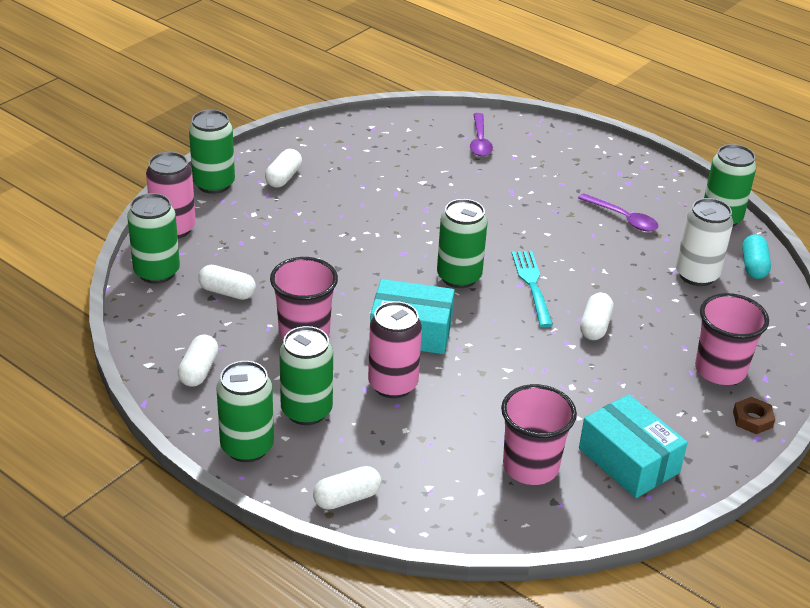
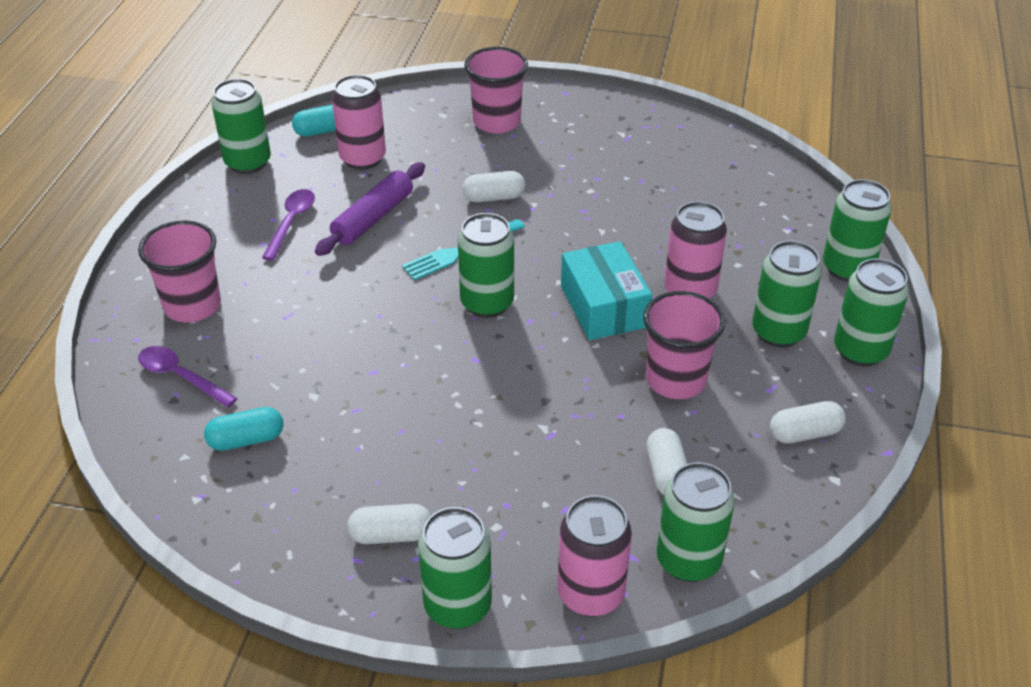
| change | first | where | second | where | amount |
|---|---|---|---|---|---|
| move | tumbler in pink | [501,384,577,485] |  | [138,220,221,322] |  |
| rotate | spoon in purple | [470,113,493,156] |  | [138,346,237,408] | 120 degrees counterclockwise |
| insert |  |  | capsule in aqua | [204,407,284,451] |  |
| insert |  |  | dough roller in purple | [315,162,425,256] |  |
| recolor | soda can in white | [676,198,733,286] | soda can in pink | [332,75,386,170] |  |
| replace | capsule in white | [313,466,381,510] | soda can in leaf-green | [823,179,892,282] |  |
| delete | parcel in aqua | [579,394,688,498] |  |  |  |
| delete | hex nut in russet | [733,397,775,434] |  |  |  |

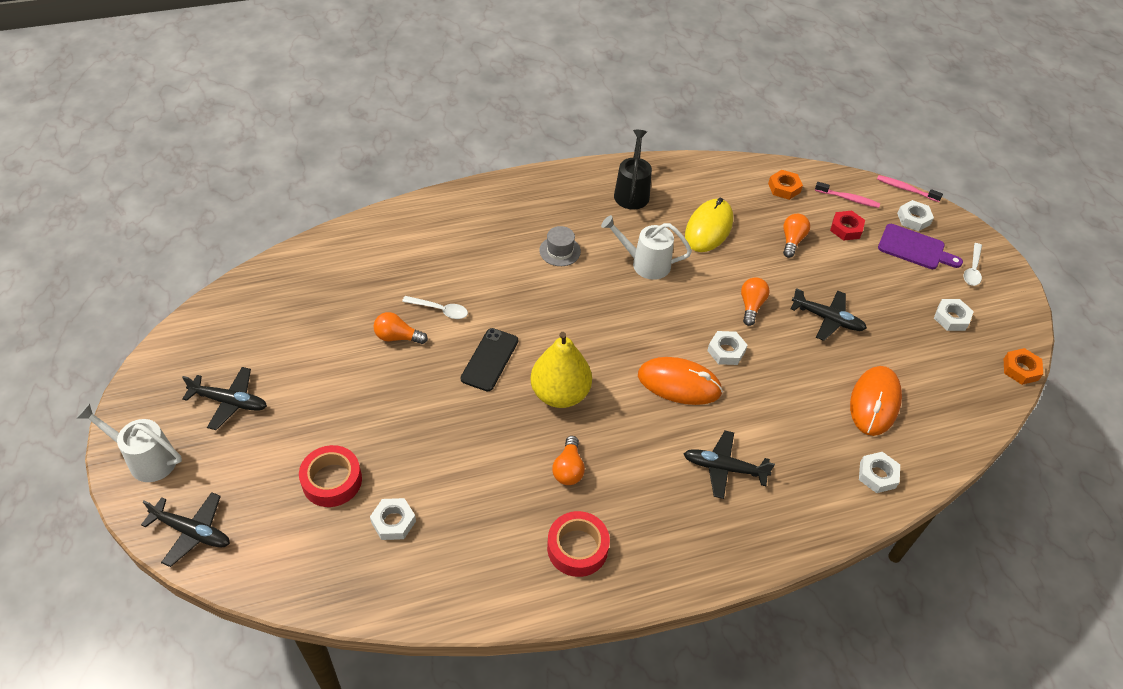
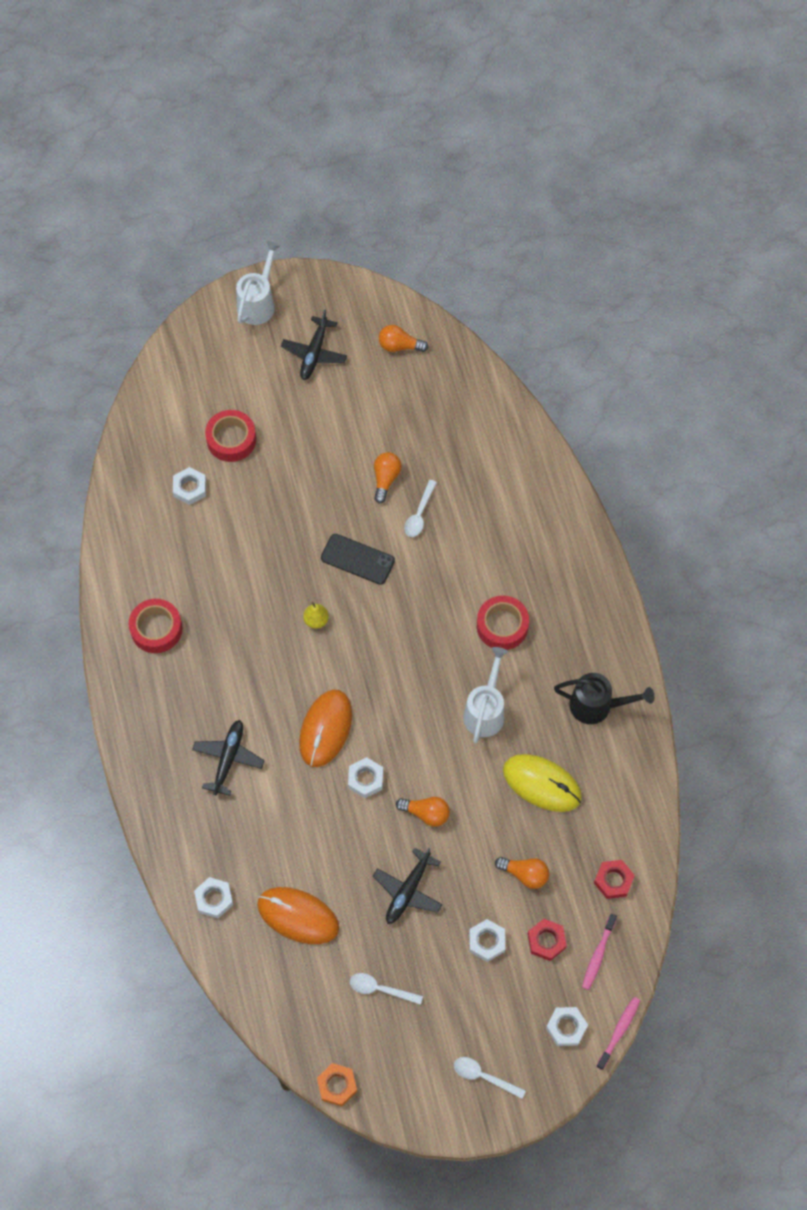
| change | first | where | second | where | amount |
|---|---|---|---|---|---|
| resize | pear fruit in bright yellow | [531,332,592,408] |  | [303,602,329,629] | x0.44 |
| insert |  |  | spoon in white | [350,973,423,1005] |  |
| move | bulb in orange | [552,436,585,485] |  | [379,325,428,352] |  |
| move | hex nut in white | [934,299,974,331] |  | [469,919,505,962] |  |
| replace | tall hat in grey | [539,226,581,266] | sticky tape in red | [477,596,529,650] |  |
| recolor | hex nut in orange | [768,170,803,200] | hex nut in red | [594,860,635,899] |  |
| delete | aeroplane in jet-black | [141,492,230,567] |  |  |  |
| delete | chopping board in purple | [878,224,963,269] |  |  |  |

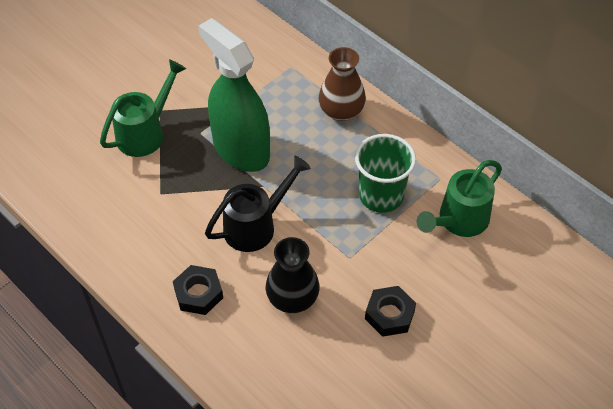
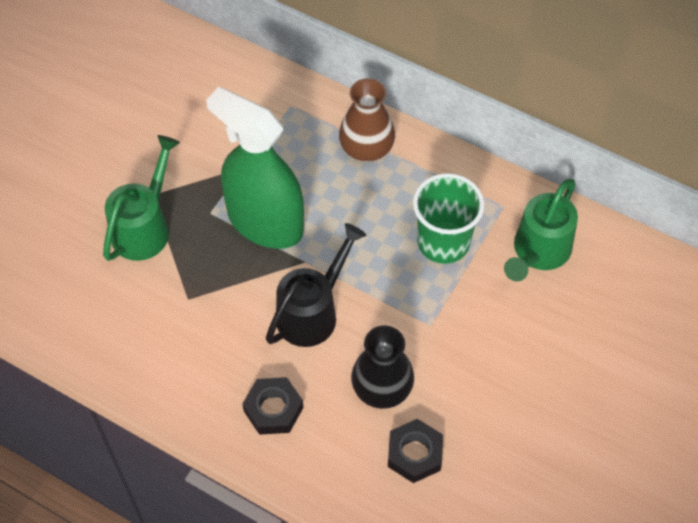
| change | first | where | second | where | amount |
|---|---|---|---|---|---|
| move | hex nut in jet-black | [365,286,416,337] |  | [388,419,443,483] |  |

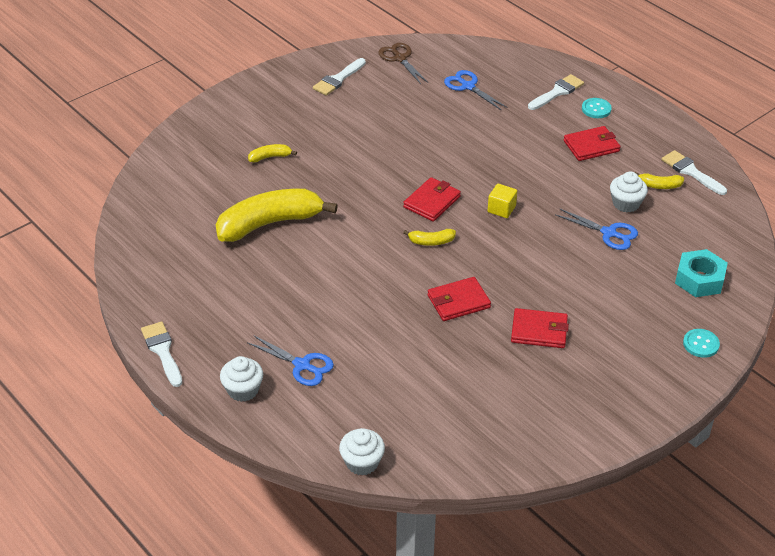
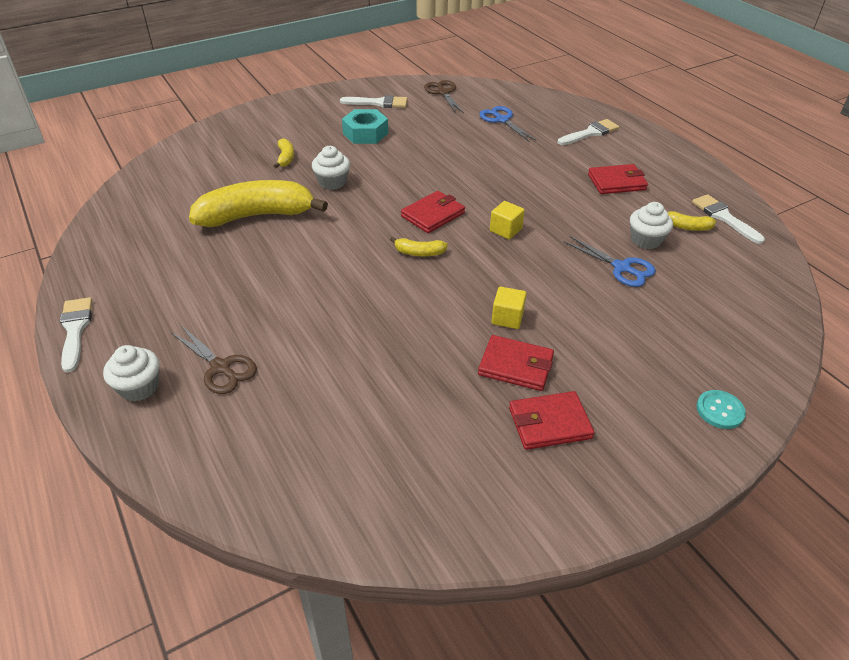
| change | first | where | second | where | amount |
|---|---|---|---|---|---|
| recolor | scissors in cobalt | [247,335,334,386] | scissors in russet | [171,326,257,394] |  |
| rotate | toy banana in bright yellow | [248,144,297,163] |  | [273,138,294,168] | 90 degrees clockwise |
| move | cupcake in white | [339,428,385,476] |  | [312,146,350,190] |  |
| rotate | paint brush in white | [313,58,366,96] |  | [340,95,407,108] | 135 degrees counterclockwise |
| move | hex nut in aqua | [675,249,728,297] |  | [342,109,388,144] |  |
| insert |  |  | cube in bright yellow | [492,287,527,329] |  |
| move | card wallet in red | [428,277,491,321] |  | [509,391,594,450] |  |
| delete | shirt button in aqua | [582,98,612,118] |  |  |  |

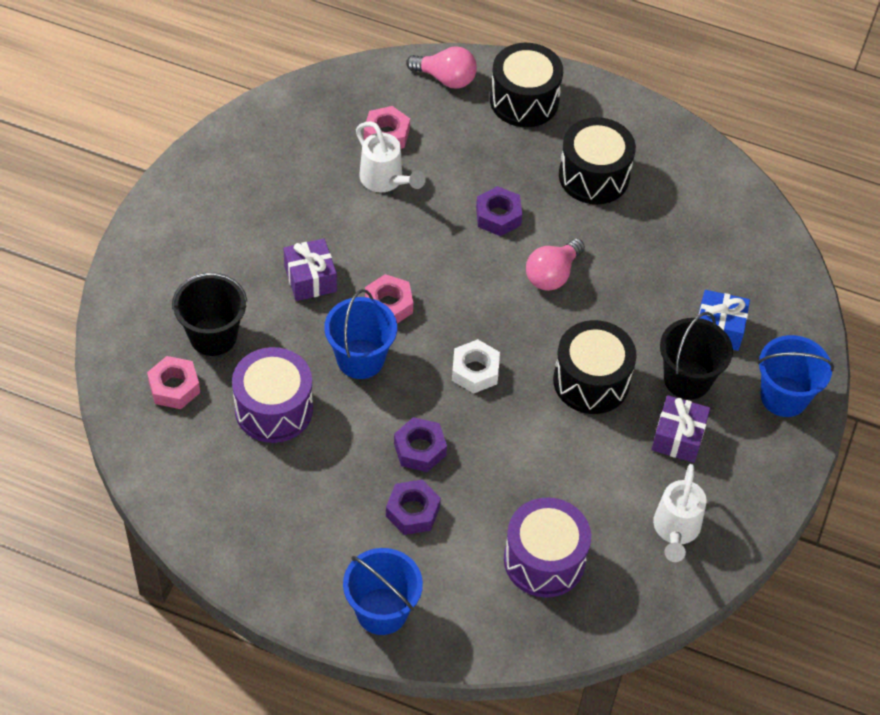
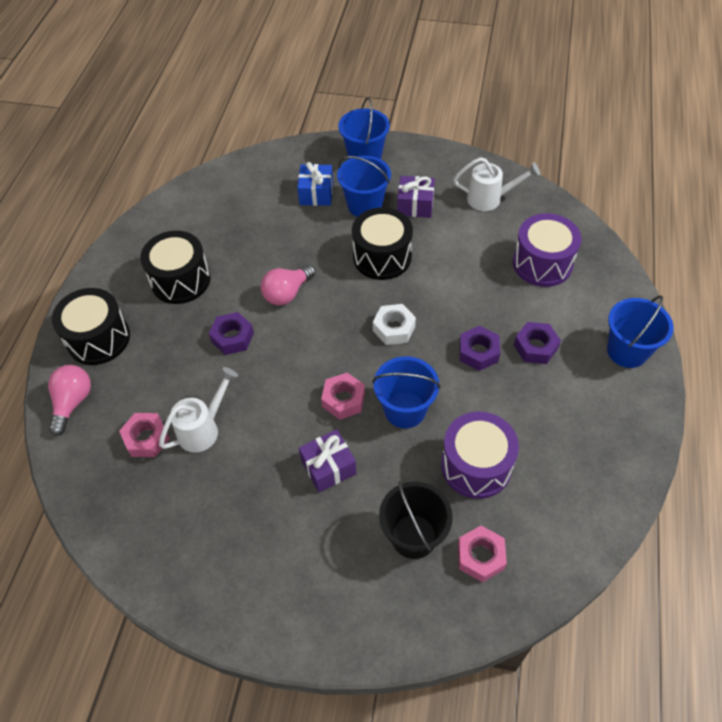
| change | first | where | second | where | amount |
|---|---|---|---|---|---|
| rotate | bulb in pink | [526,239,585,291] |  | [261,265,316,306] | 105 degrees clockwise |
| recolor | pail in jet-black | [660,312,733,400] | pail in cobalt | [337,156,391,217] |  |

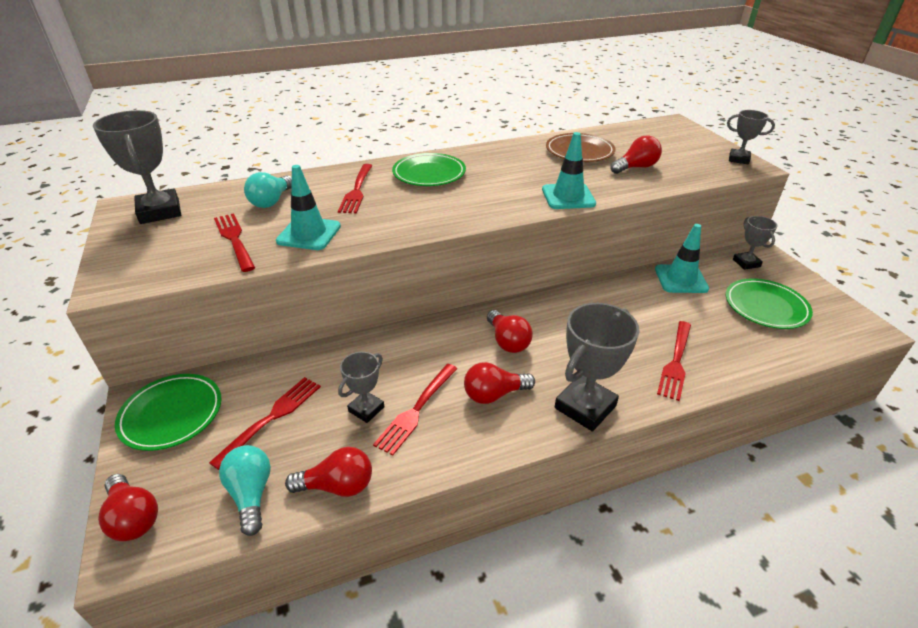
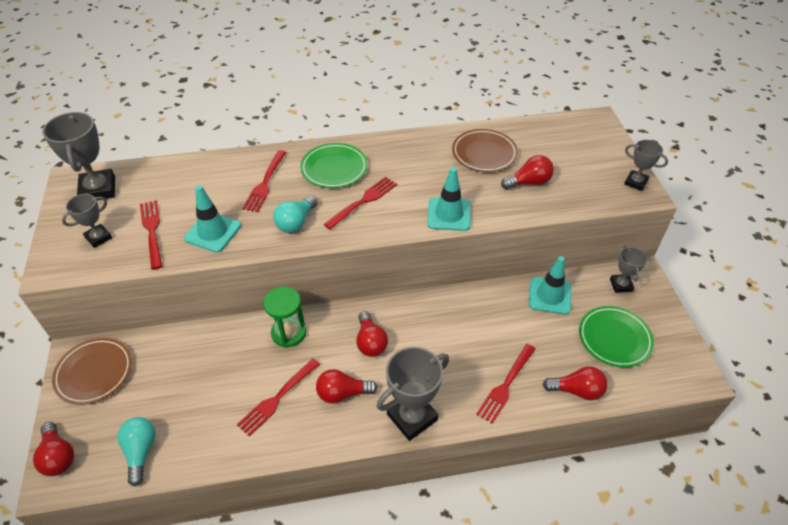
| change | first | where | second | where | amount |
|---|---|---|---|---|---|
| recolor | dinner plate in leaf-green | [115,374,222,451] | dinner plate in russet | [52,338,132,405] |  |
| move | trophy in grey | [338,352,384,423] |  | [62,194,112,248] |  |
| insert |  |  | sandglass in leaf-green | [263,287,306,348] |  |
| move | bulb in aqua | [244,172,292,208] |  | [273,196,318,233] |  |
| move | fork in red | [209,377,321,470] |  | [323,177,397,230] |  |
| move | bulb in red | [285,447,372,497] |  | [543,366,608,400] |  |

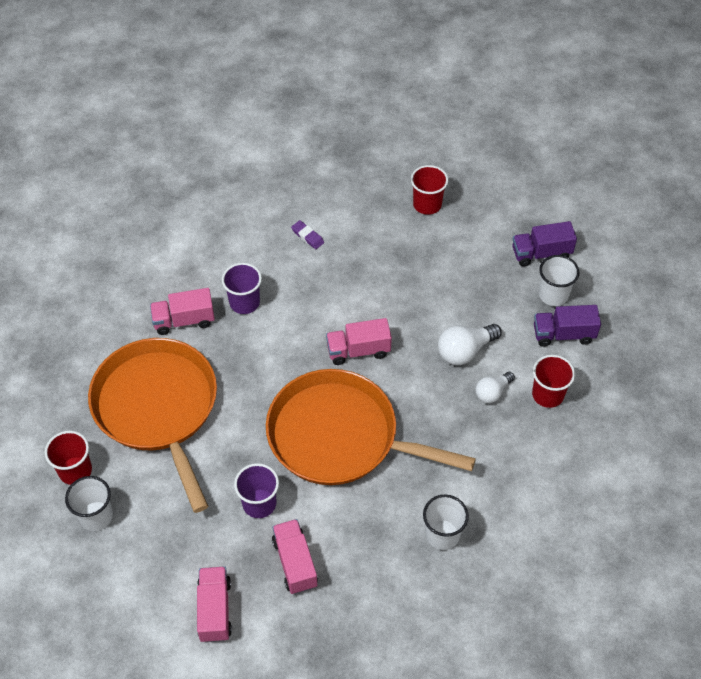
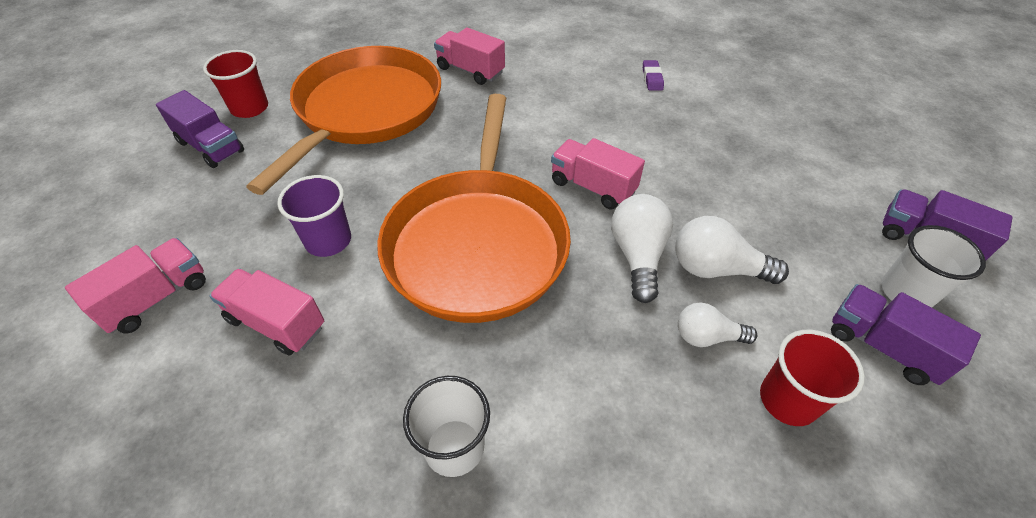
| change | first | where | second | where | amount |
|---|---|---|---|---|---|
| replace | tumbler in white | [65,476,113,531] | truck in purple | [156,90,244,168] |  |
| rotate | truck in pink | [272,519,318,594] |  | [209,268,324,355] | 90 degrees counterclockwise |
| rotate | frying pan in orange | [266,369,476,485] |  | [377,94,571,323] | 150 degrees counterclockwise |
| insert |  |  | bulb in white | [611,194,673,303] |  |
| delete | tumbler in purple | [222,263,262,314] |  |  |  |
| delete | tumbler in red | [411,165,448,215] |  |  |  |

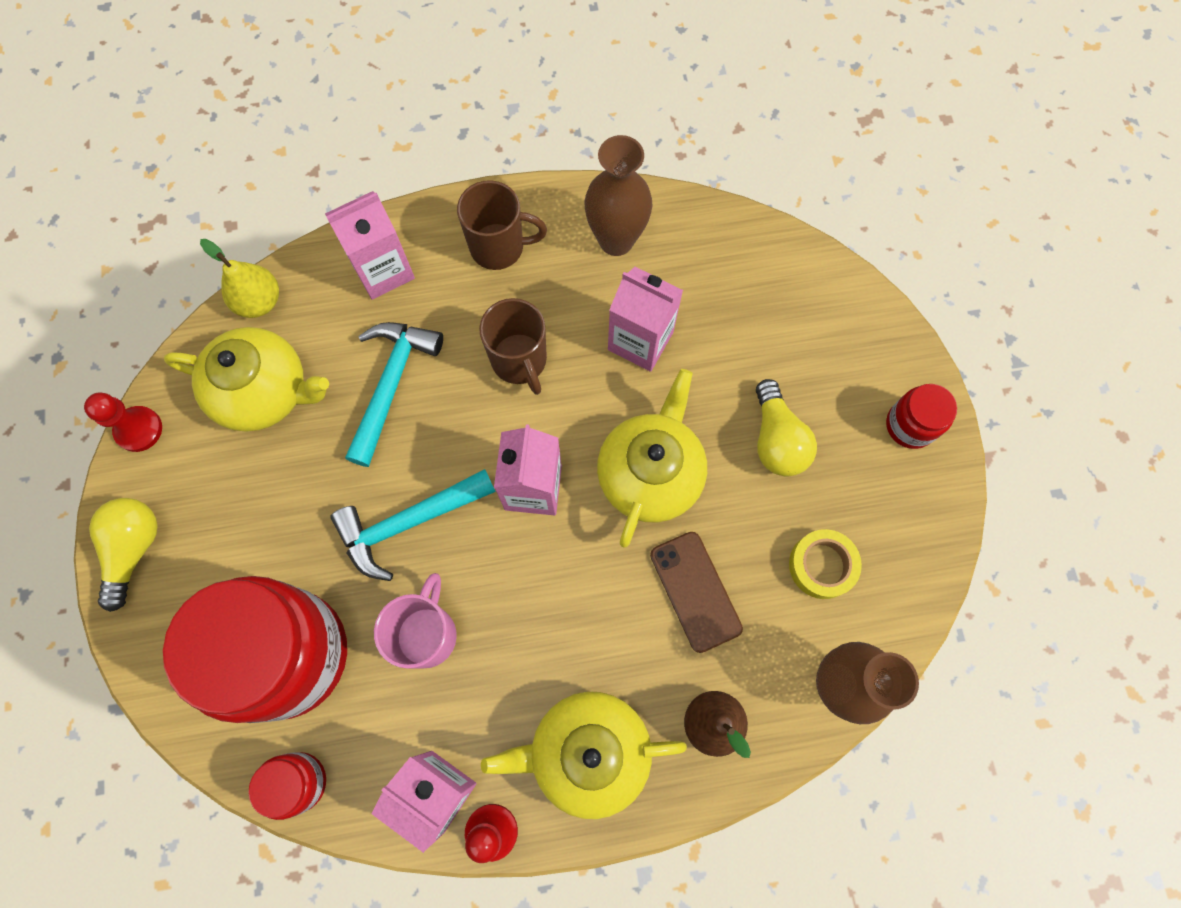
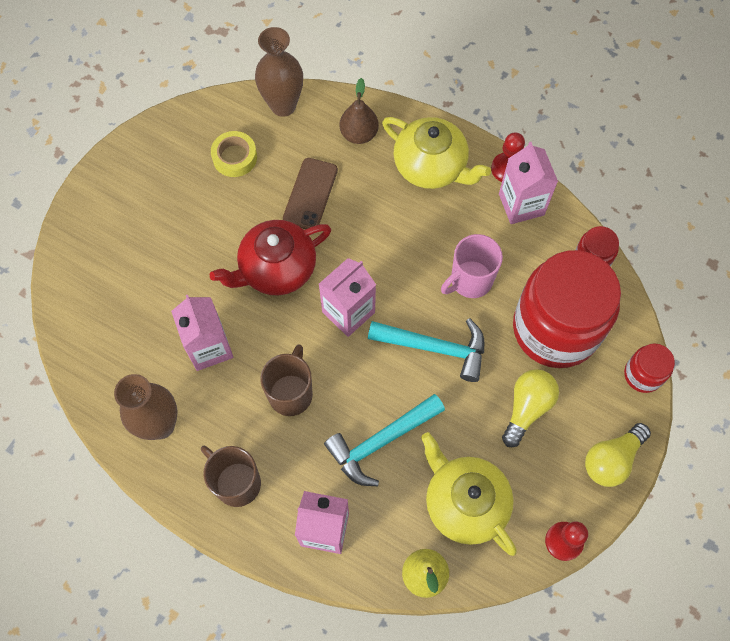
| change | first | where | second | where | amount |
|---|---|---|---|---|---|
| recolor | china teapot in bright yellow | [597,369,707,548] | china teapot in red | [210,220,331,295] |  |
| move | bulb in bright yellow | [756,379,817,477] |  | [502,369,559,447] |  |
| move | jar in red | [886,384,957,449] |  | [624,343,675,393] |  |

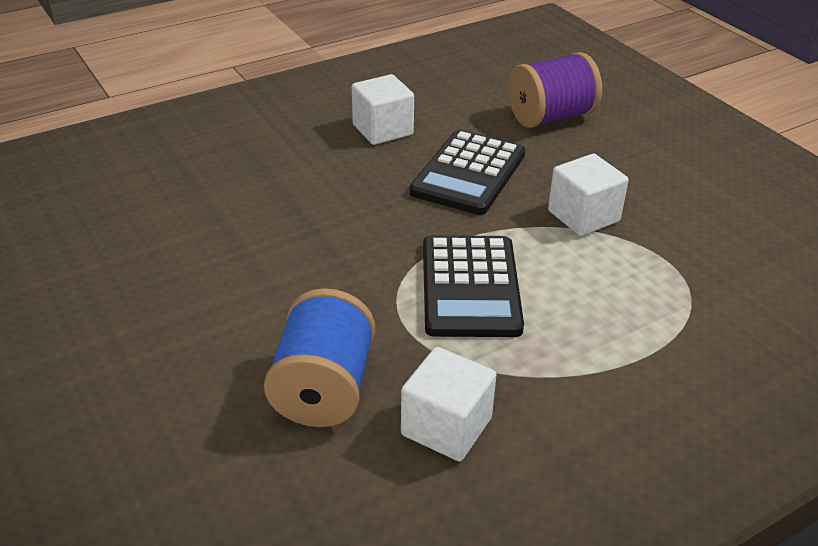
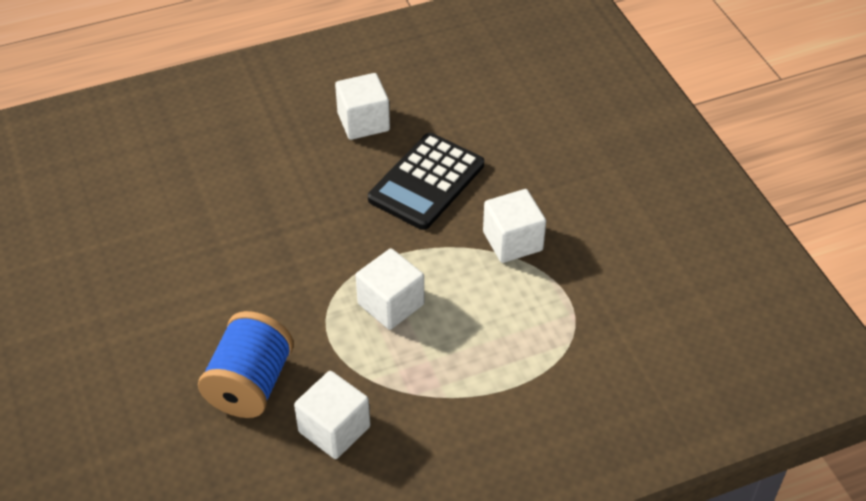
| change | first | where | second | where | amount |
|---|---|---|---|---|---|
| replace | calculator in jet-black | [423,235,524,337] | cube in white | [356,248,424,330] |  |
| delete | bobbin in purple | [508,52,602,128] |  |  |  |

